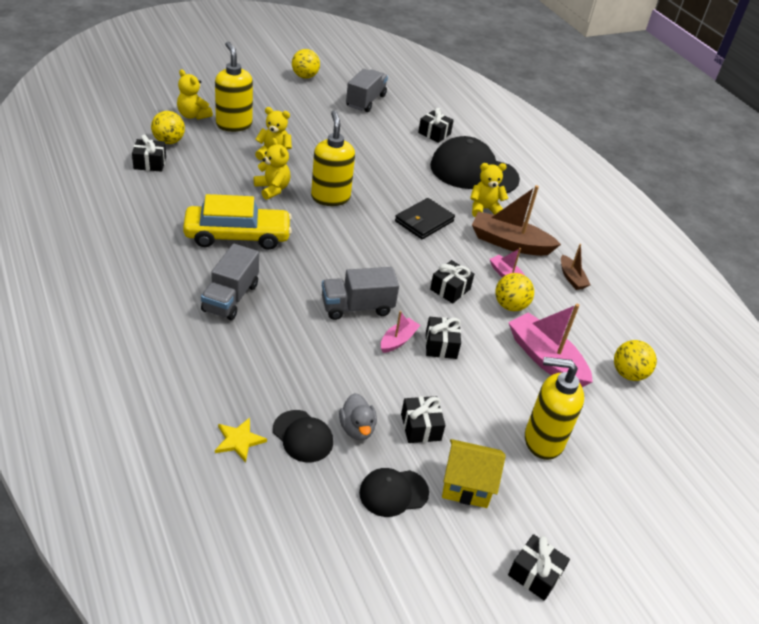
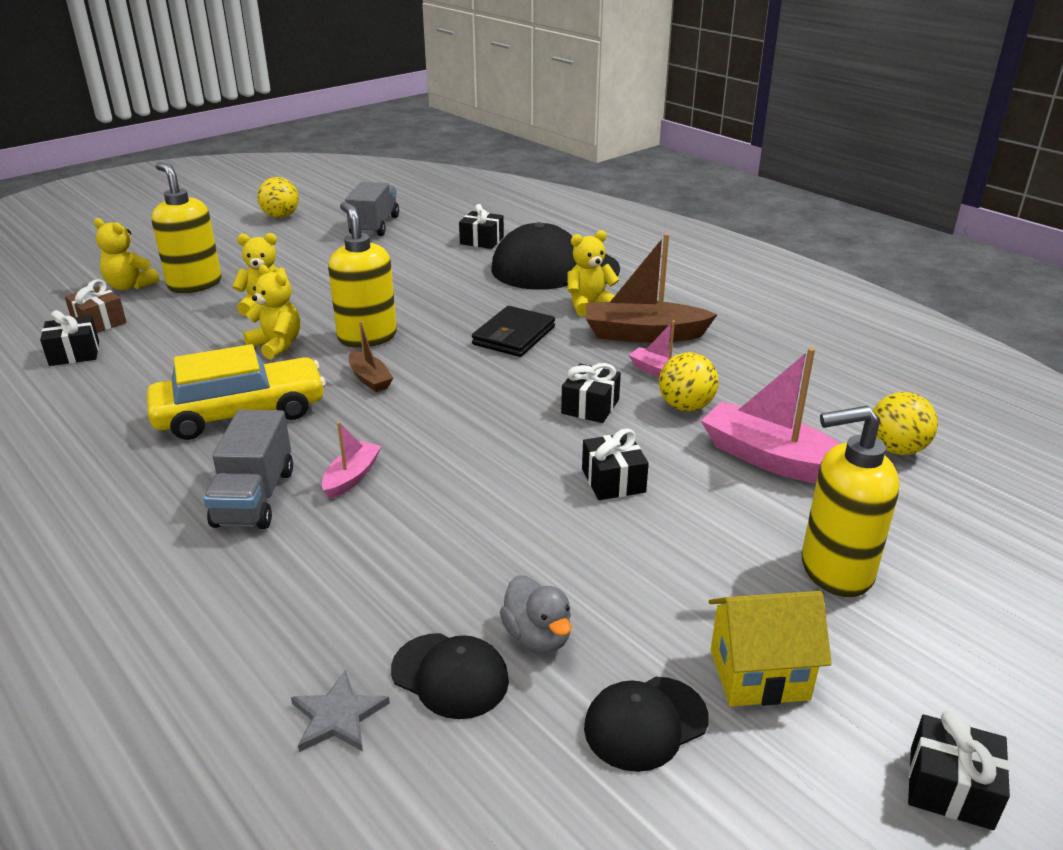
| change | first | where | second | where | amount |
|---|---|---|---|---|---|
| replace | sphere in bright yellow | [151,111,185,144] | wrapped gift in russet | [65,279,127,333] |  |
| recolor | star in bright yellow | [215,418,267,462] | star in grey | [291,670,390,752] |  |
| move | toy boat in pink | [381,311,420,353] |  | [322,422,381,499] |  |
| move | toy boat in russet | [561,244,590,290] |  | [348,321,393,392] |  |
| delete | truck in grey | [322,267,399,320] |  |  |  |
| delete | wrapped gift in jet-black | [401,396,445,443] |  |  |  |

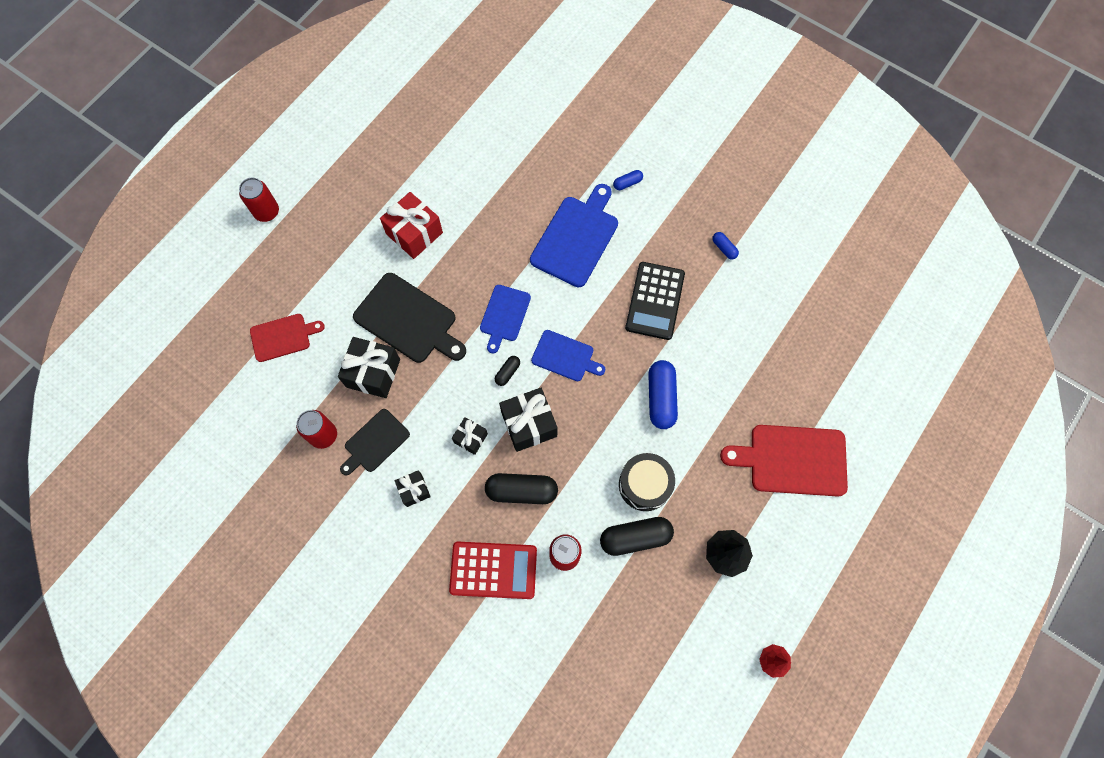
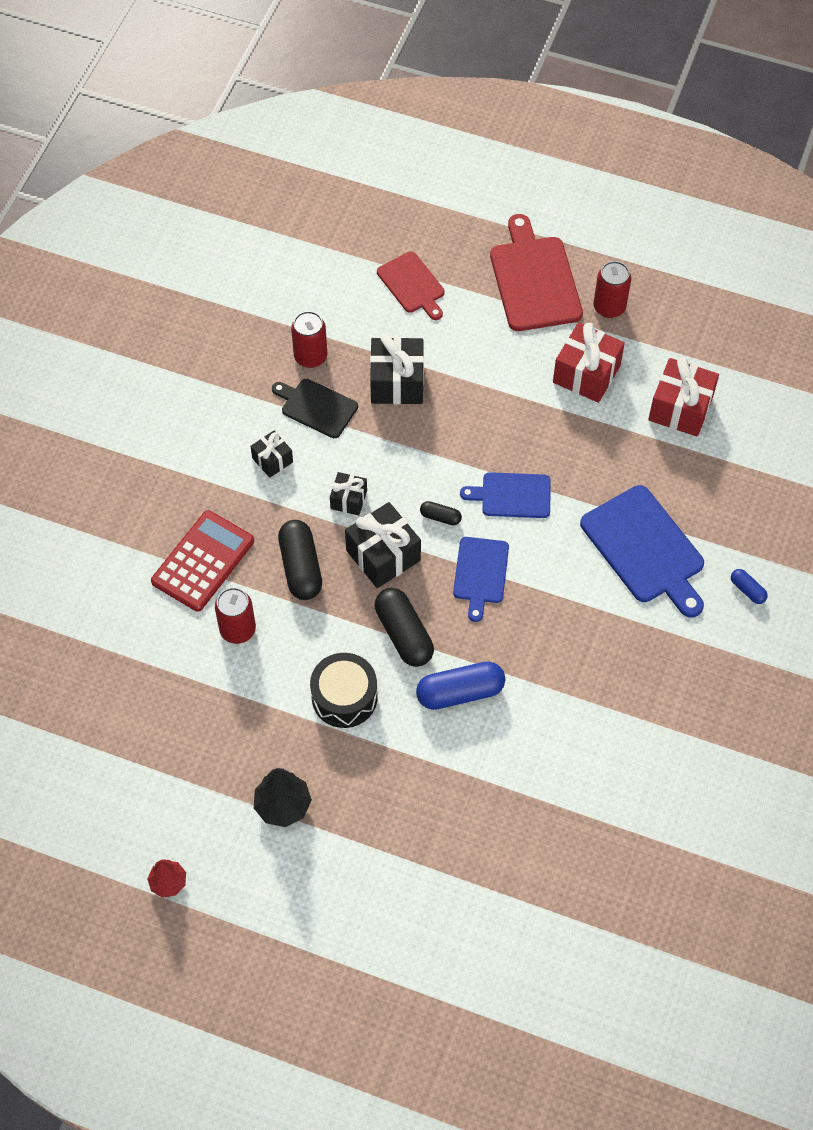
| change | first | where | second | where | amount |
|---|---|---|---|---|---|
| rotate | calculator in red | [449,542,537,599] |  | [151,510,254,612] | 135 degrees counterclockwise |
| move | capsule in jet-black | [600,517,674,556] |  | [375,588,434,667] |  |
| move | chopping board in red | [720,425,848,496] |  | [490,214,583,331] |  |
| rotate | chopping board in cobalt | [530,184,618,287] |  | [580,485,704,618] | 45 degrees clockwise |
| move | soda can in red | [239,178,279,222] |  | [593,261,631,318] |  |
| insert |  |  | wrapped gift in red | [648,357,719,437] |  |
| delete | chopping board in jet-black | [353,273,466,363] |  |  |  |
| delete | calculator in jet-black | [625,262,685,340] |  |  |  |
| delete | capsule in cobalt | [712,232,739,259] |  |  |  |

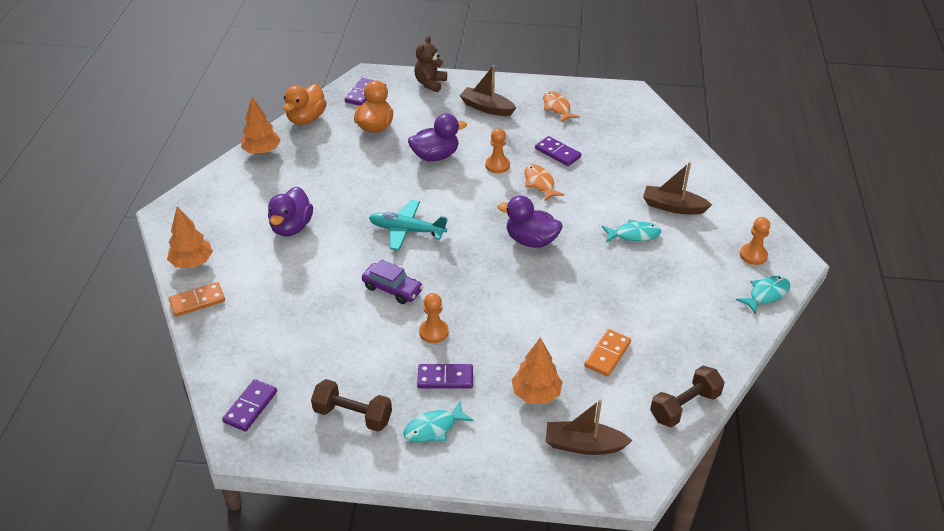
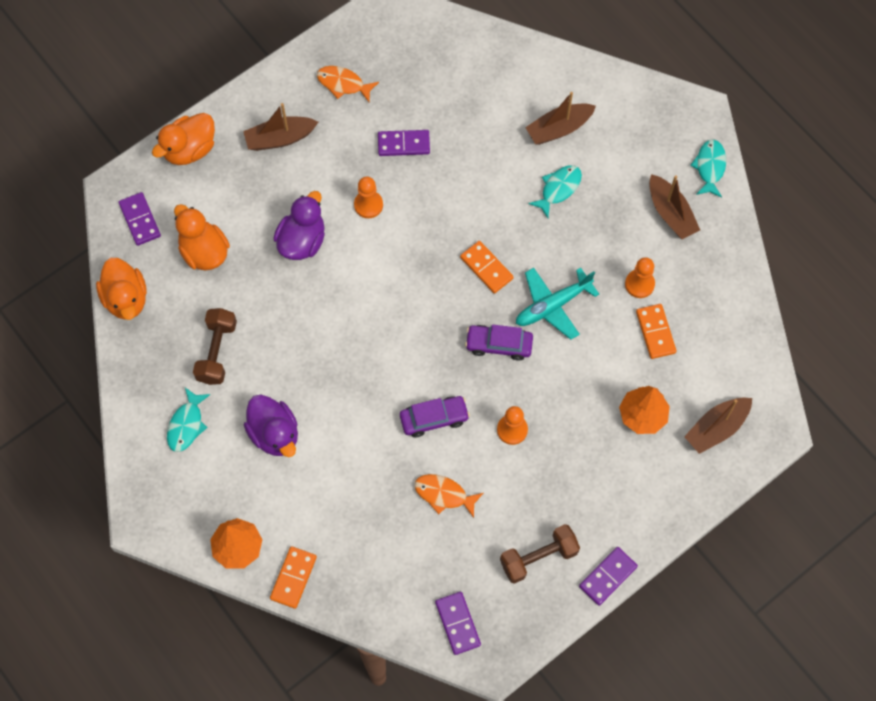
| change | first | where | second | where | amount |
|---|---|---|---|---|---|
| replace | stuffed bear in russet | [414,36,447,92] | toy duck in orange | [152,113,215,165] |  |
| move | fish figure in aqua | [403,401,474,442] |  | [167,388,210,452] |  |
| move | dumbbell in russet | [650,366,725,427] |  | [193,308,237,385] |  |
| move | fish figure in orange | [524,164,565,201] |  | [414,474,483,518] |  |
| replace | toy duck in purple | [498,195,563,248] | domino piece in orange | [460,241,514,294] |  |
| insert |  |  | car in purple | [465,325,533,361] |  |
| move | aeroplane in aqua | [369,200,448,251] |  | [516,268,599,340] |  |
| move | domino piece in purple | [417,364,473,389] |  | [579,547,638,606] |  |
| move | chess pawn in orange | [740,217,770,265] |  | [625,257,655,298] |  |
| insert |  |  | toy boat in russet | [649,174,700,239] |  |
| delete | tree in orange | [241,97,280,154] |  |  |  |

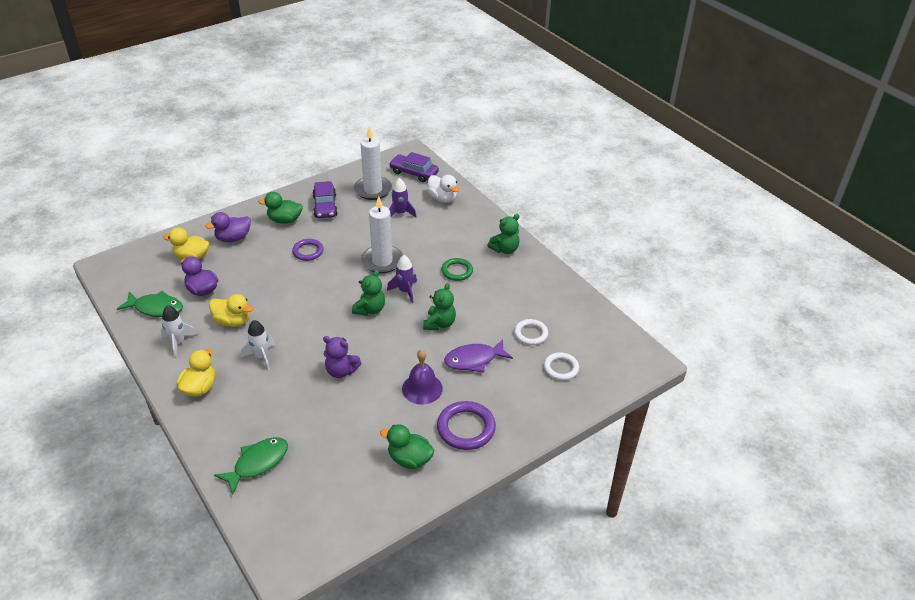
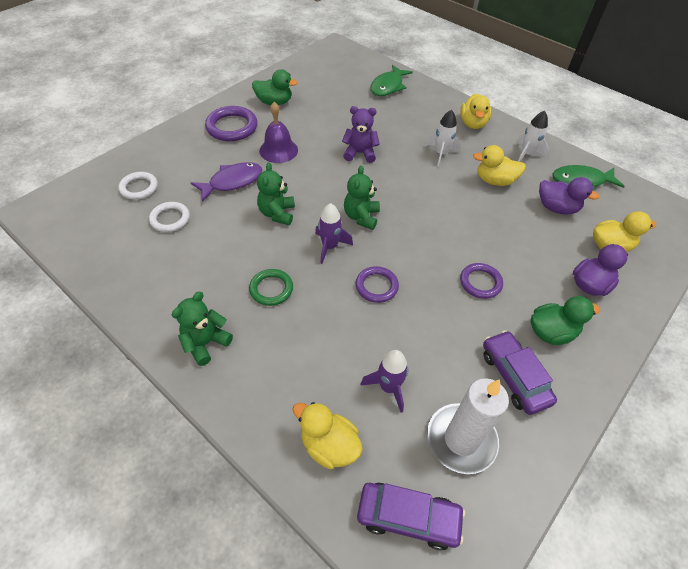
| change | first | where | second | where | amount |
|---|---|---|---|---|---|
| recolor | toy duck in white | [427,175,459,203] | toy duck in bright yellow | [293,402,363,469] |  |
| replace | pillar candle in white | [361,196,403,273] | torus in purple | [356,266,399,303] |  |

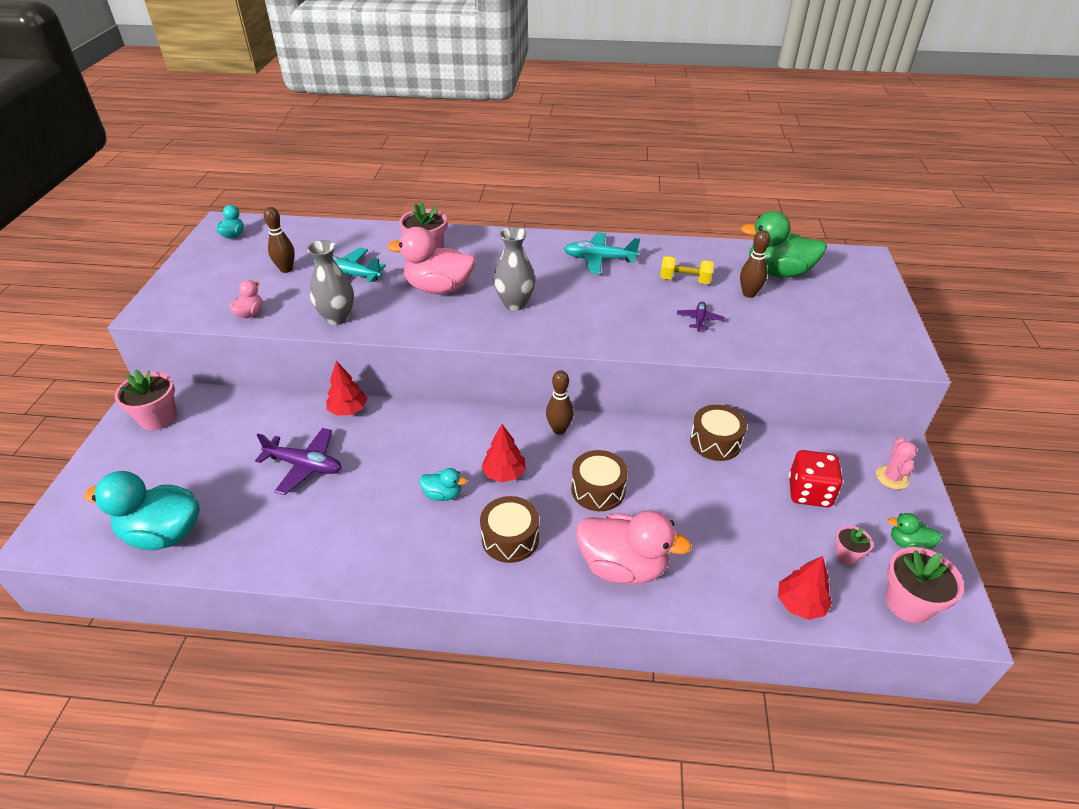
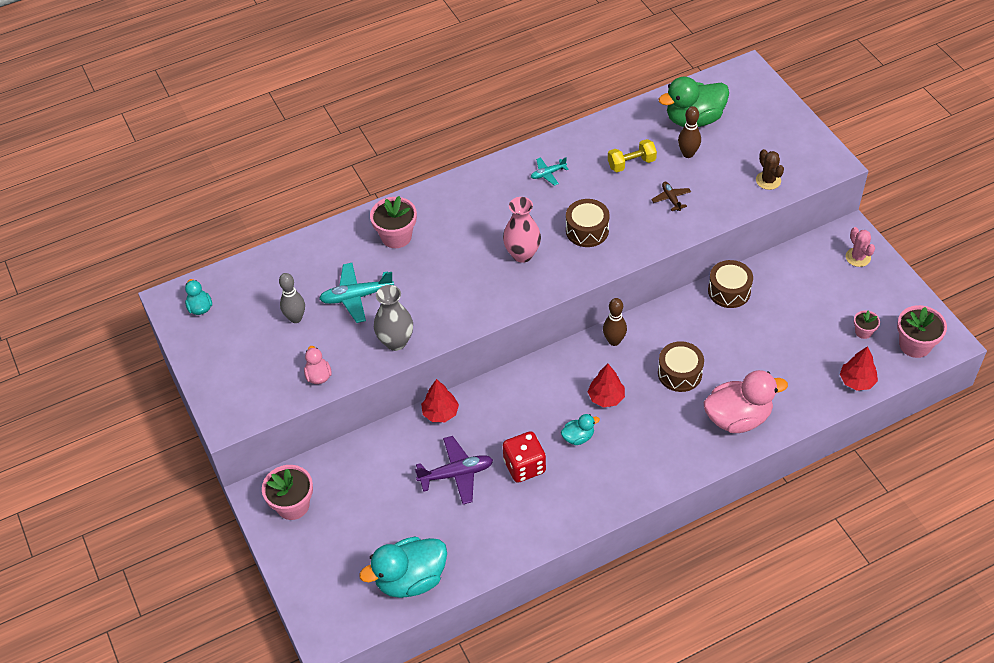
| change | first | where | second | where | amount |
|---|---|---|---|---|---|
| recolor | bowling pin in russet | [264,207,295,273] | bowling pin in grey | [279,273,305,323] |  |
| recolor | flower vase in grey | [494,227,535,311] | flower vase in pink | [503,197,541,263] |  |
| move | dice in red | [789,450,843,507] |  | [503,431,546,483] |  |
| resize | aeroplane in aqua | [564,232,640,274] |  | [531,157,569,186] | x0.56 |
| move | toy drum in russet | [480,496,539,563] |  | [566,199,610,247] |  |
| recolor | aeroplane in purple | [677,302,724,331] | aeroplane in russet | [651,182,691,211] |  |
| insert |  |  | cactus in russet | [756,149,784,190] |  |
| delete | toy duck in pink | [387,227,475,294] |  |  |  |
| delete | toy duck in leaf-green | [888,513,942,550] |  |  |  |

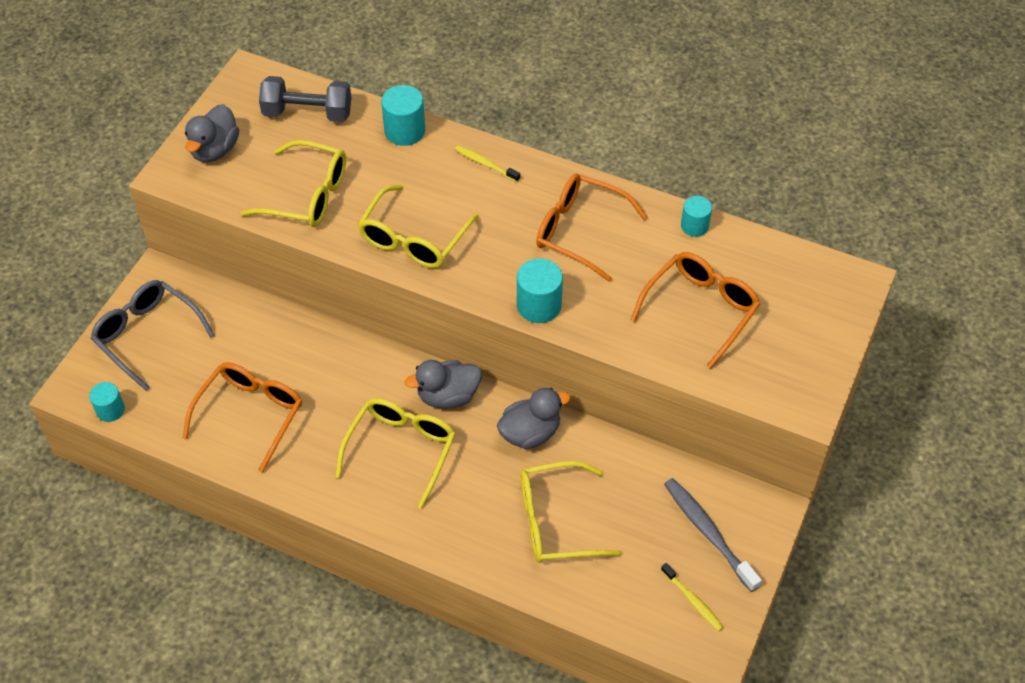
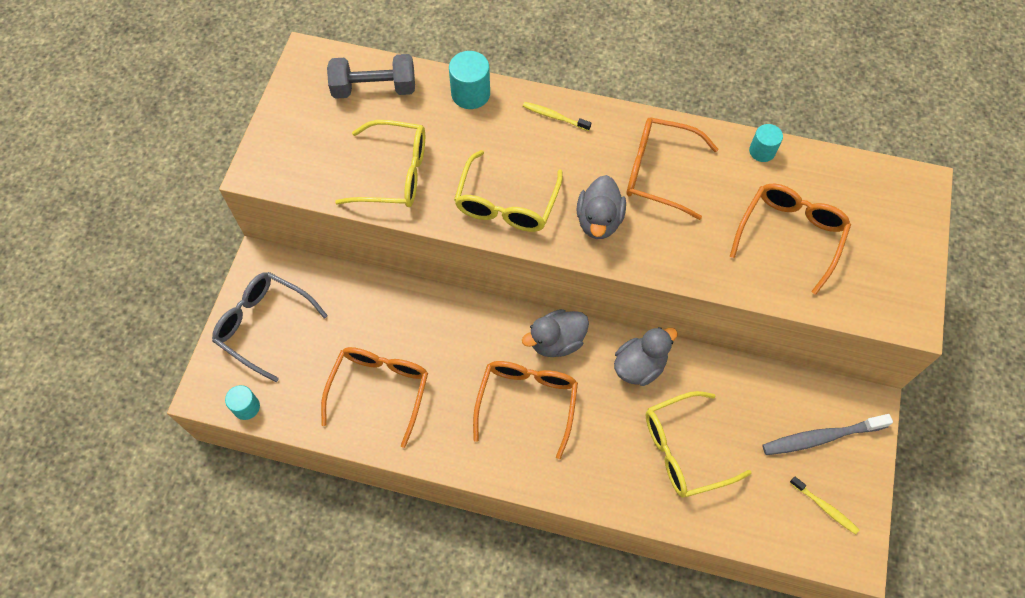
| change | first | where | second | where | amount |
|---|---|---|---|---|---|
| recolor | glasses in bright yellow | [335,398,456,509] | glasses in orange | [473,361,578,459] |  |
| move | toy duck in grey | [185,104,239,162] |  | [576,175,626,239] |  |
| rotate | tooth brush in grey | [664,478,762,592] |  | [763,414,893,455] | 60 degrees counterclockwise |
| delete | cylinder in aqua | [517,259,563,323] |  |  |  |

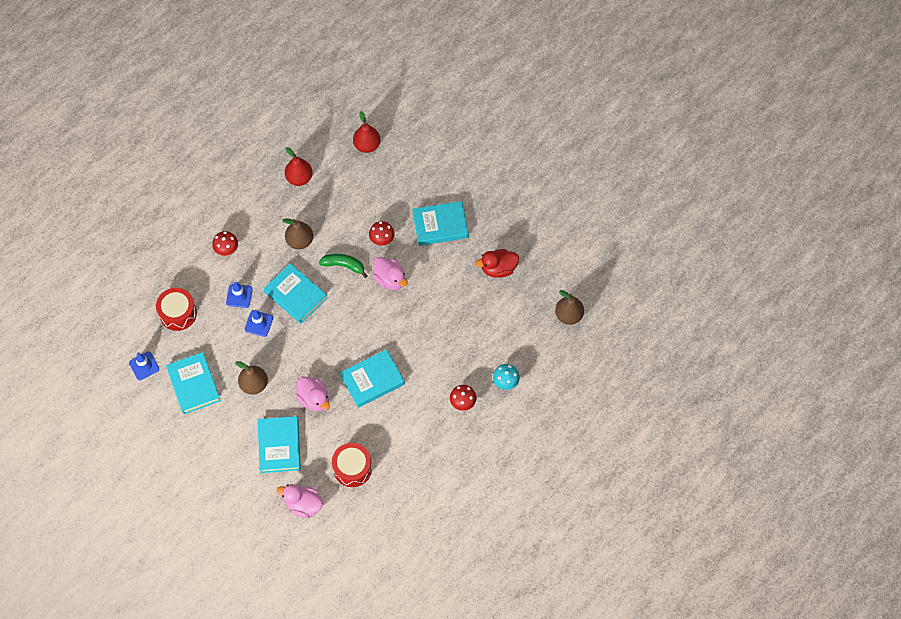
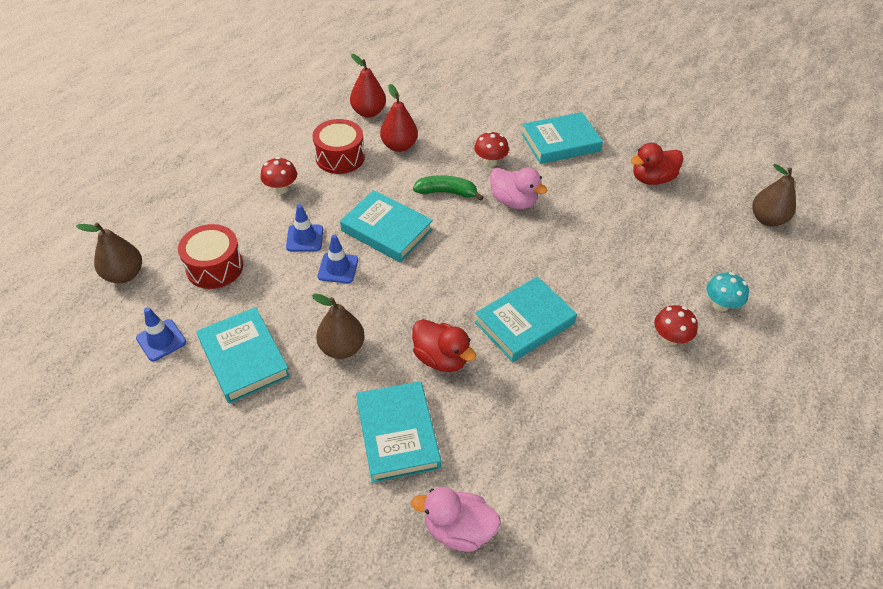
| change | first | where | second | where | amount |
|---|---|---|---|---|---|
| move | pear fruit in russet | [282,218,313,249] |  | [76,223,142,283] |  |
| move | toy drum in red | [332,443,372,487] |  | [313,119,365,174] |  |
| move | pear fruit in red | [353,111,381,153] |  | [380,84,418,152] |  |
| recolor | toy duck in pink | [296,376,330,412] | toy duck in red | [412,319,476,372] |  |

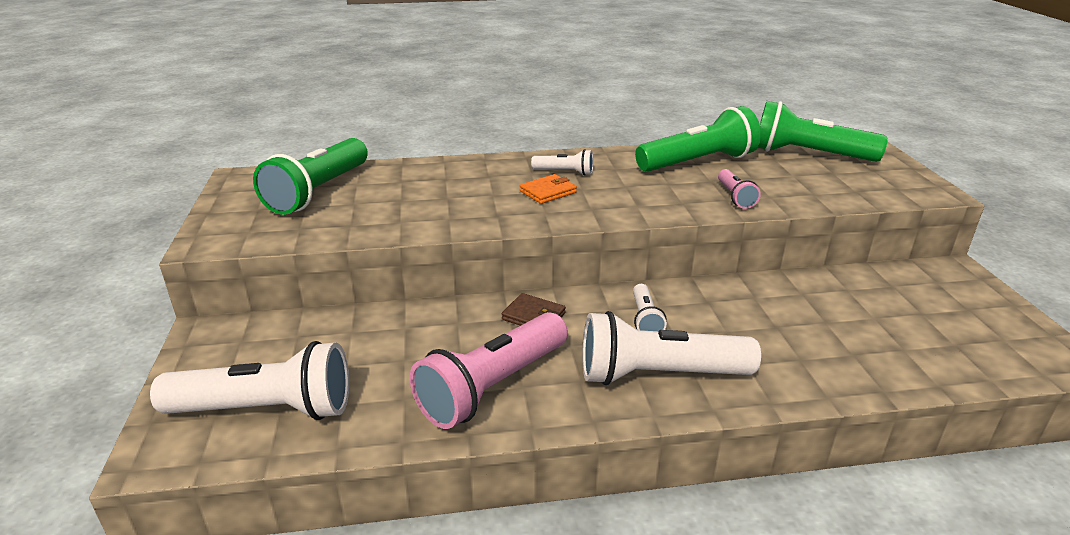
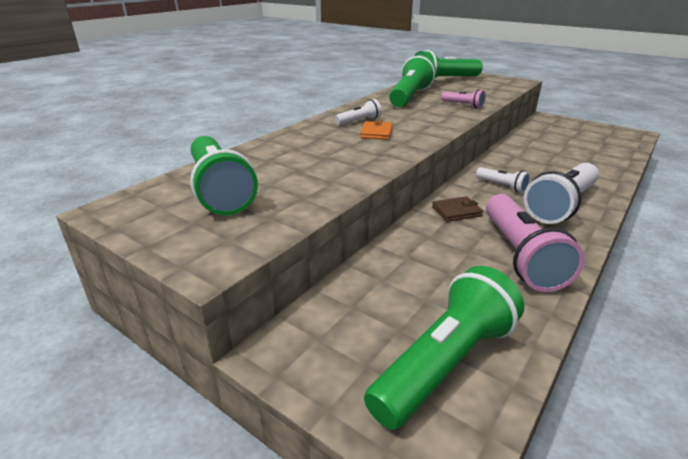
| change | first | where | second | where | amount |
|---|---|---|---|---|---|
| recolor | pocket torch in white | [150,341,349,420] | pocket torch in leaf-green | [364,266,524,430] |  |

